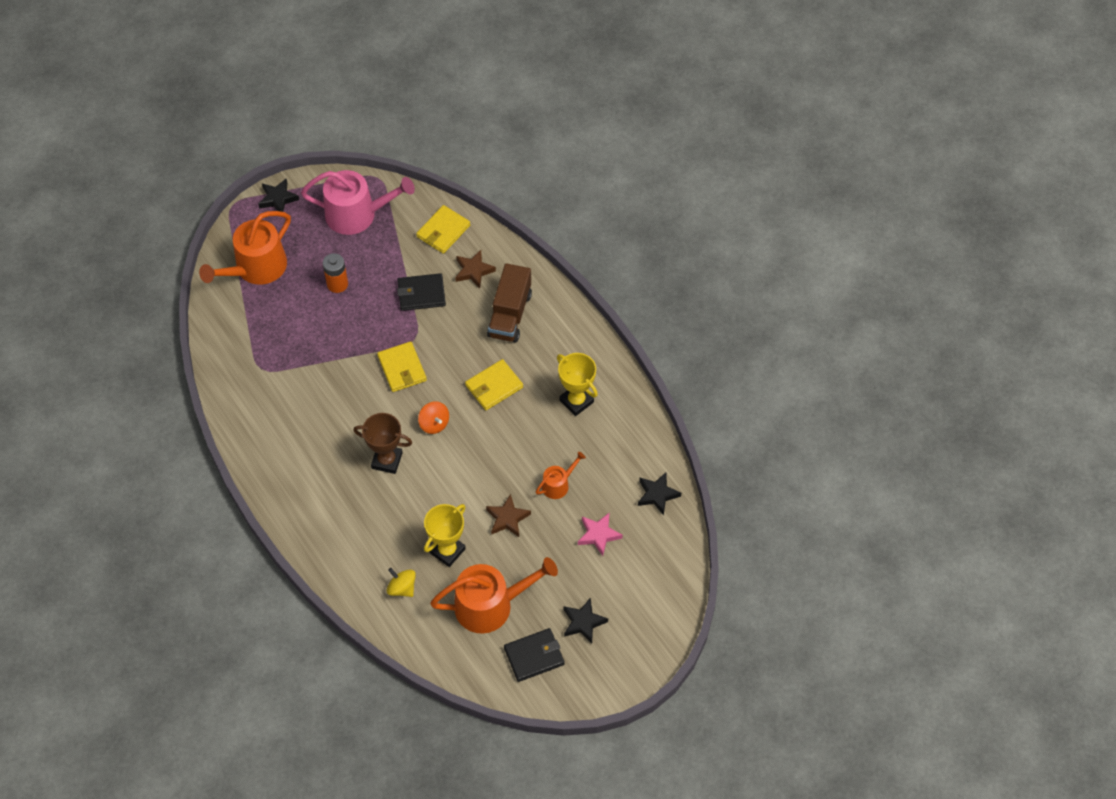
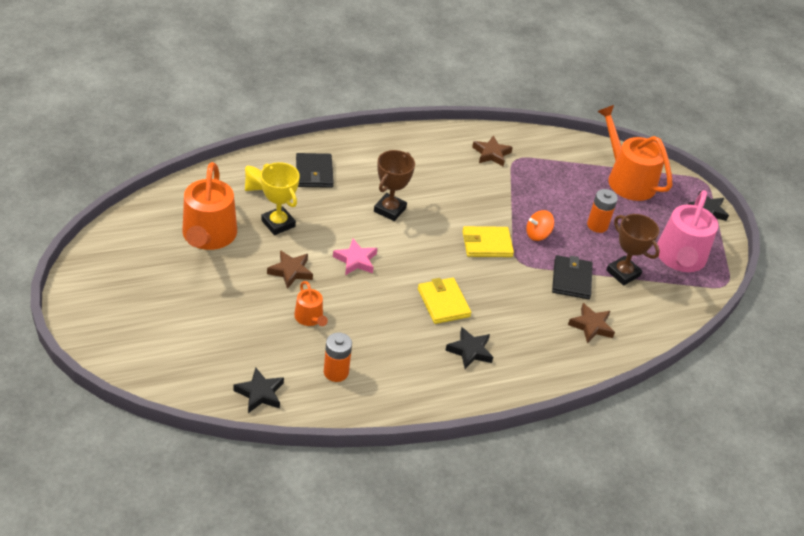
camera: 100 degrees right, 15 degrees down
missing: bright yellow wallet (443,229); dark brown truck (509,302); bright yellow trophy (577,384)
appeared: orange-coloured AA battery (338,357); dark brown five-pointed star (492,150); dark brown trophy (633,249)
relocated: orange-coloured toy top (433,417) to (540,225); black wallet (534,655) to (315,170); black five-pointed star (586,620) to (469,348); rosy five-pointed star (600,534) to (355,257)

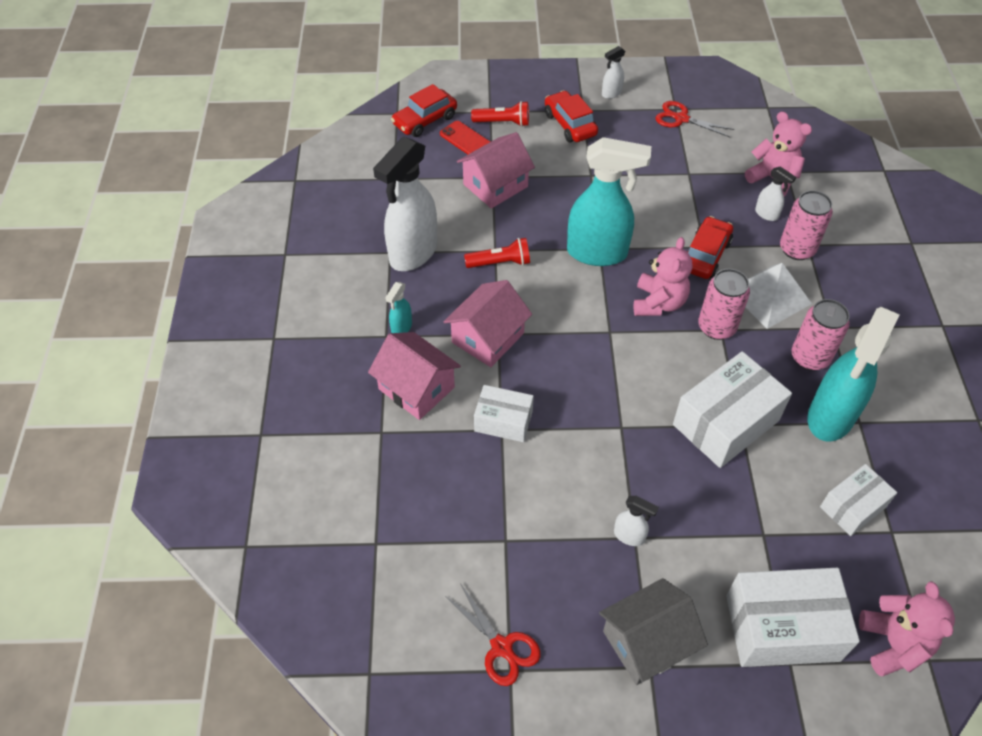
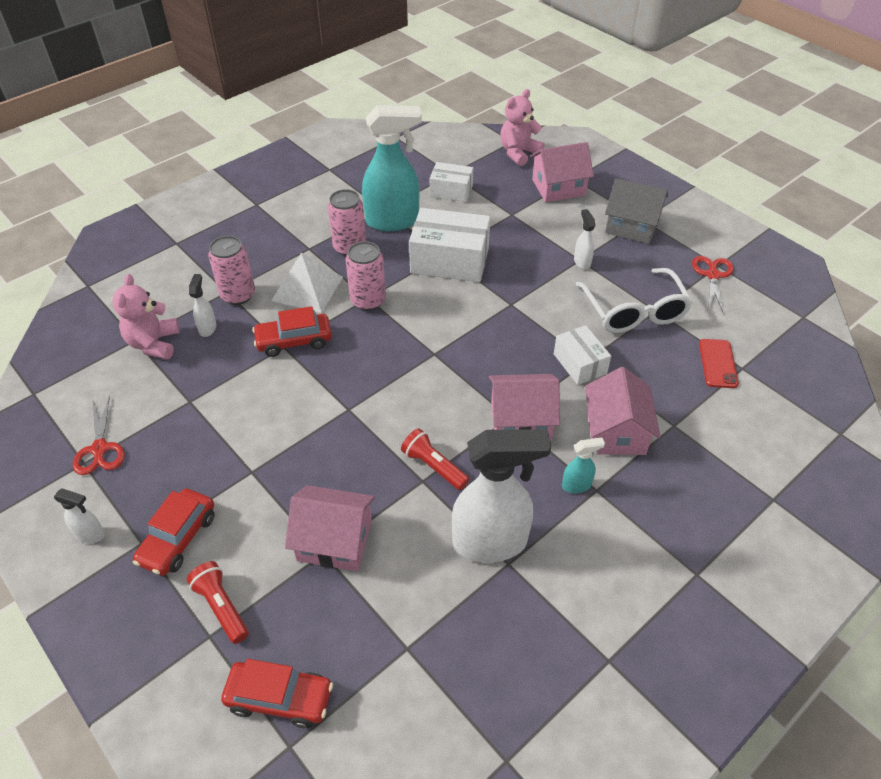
camera: 130 degrees left, 5 degrees down
missing: teal sprayer (609,201); rosy teddy (663,276)
appeared: snow-white eyeglasses (634,300)
relocated: crimson mobile phone (465,137) to (719,363)
exchanged: snow-white package (793,617) to rosy house (562,172)

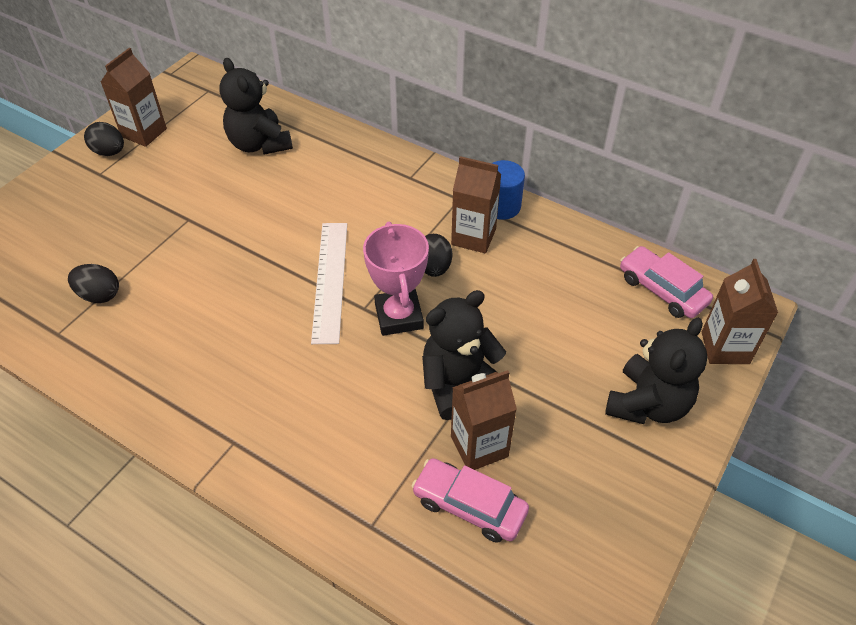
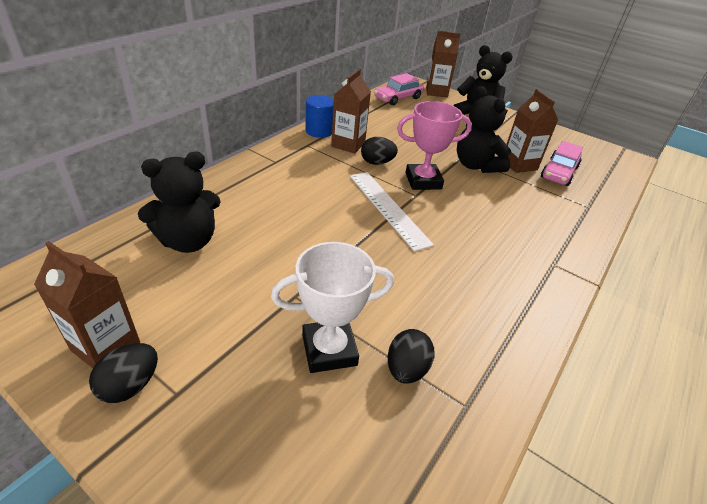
camera: 90 degrees left, 10 degrees down
appeared: snow-white trophy (332,307)
spun: snow-white ruler (329,283) = (392,211) 60 degrees clockwise

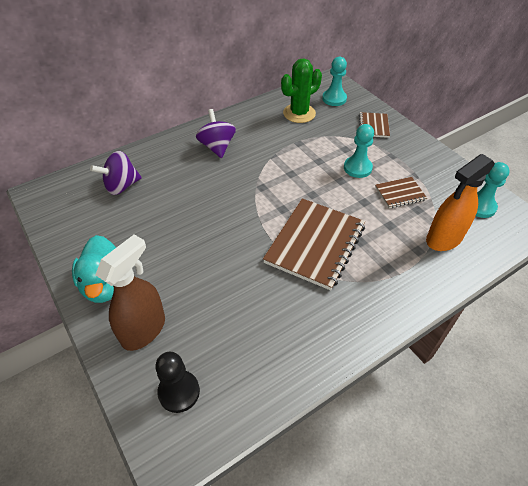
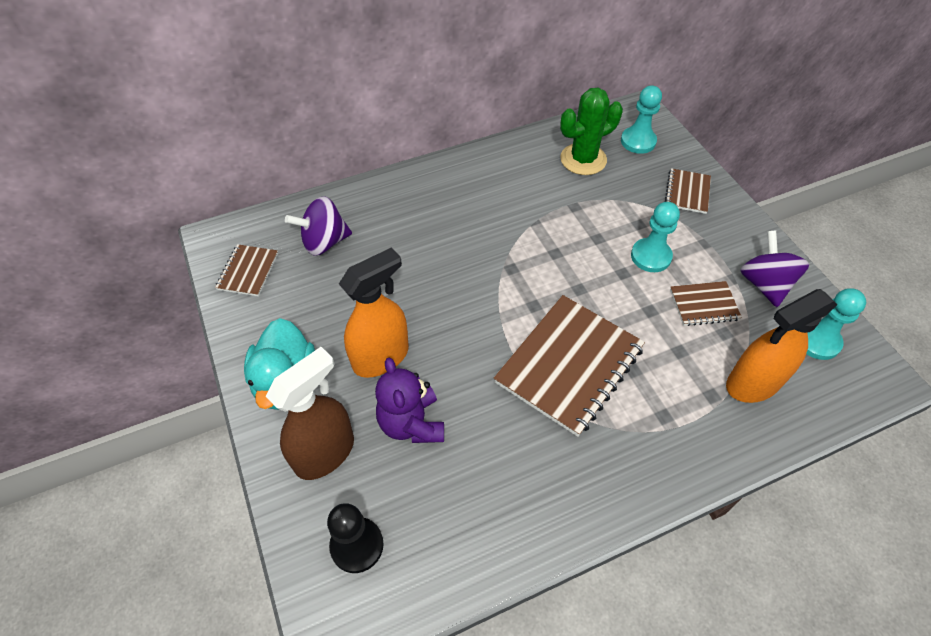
camera: 10 degrees right, 5 degrees up
appeared: dark brown notebook (246,270); orange-coloured sprayer (374,312); purple teddy (409,400)
relocated: purple toy top (216,133) to (774,269)

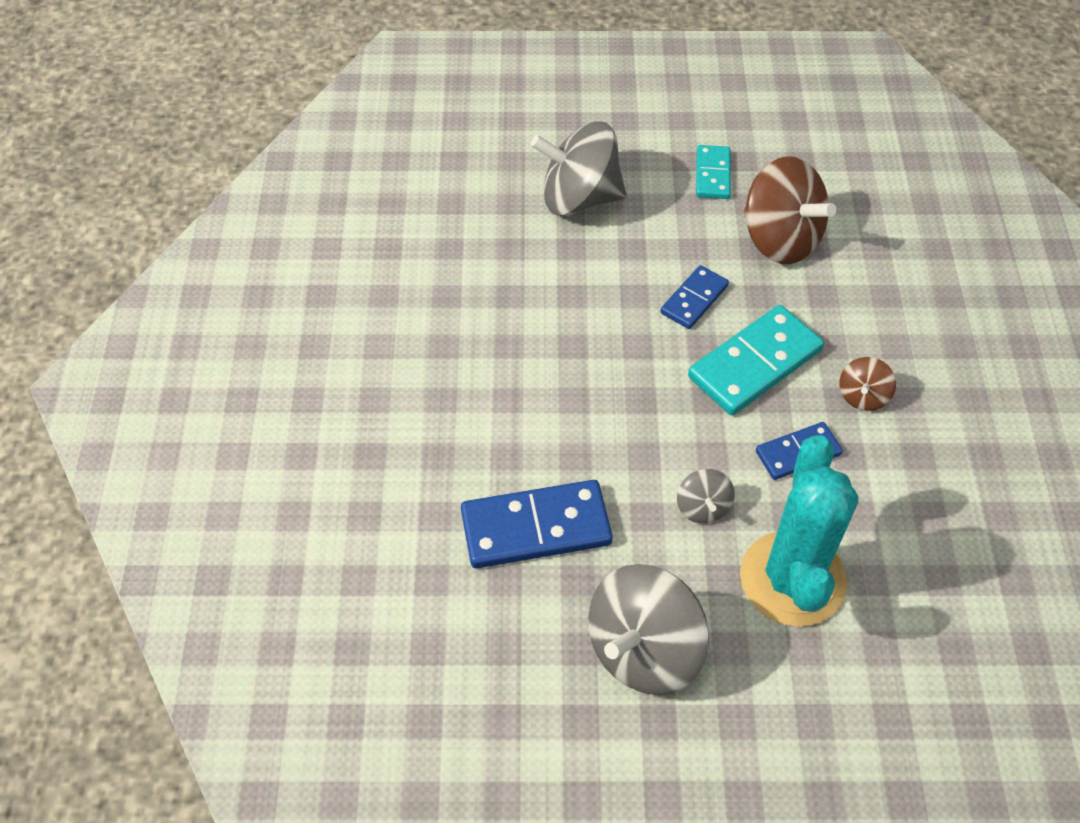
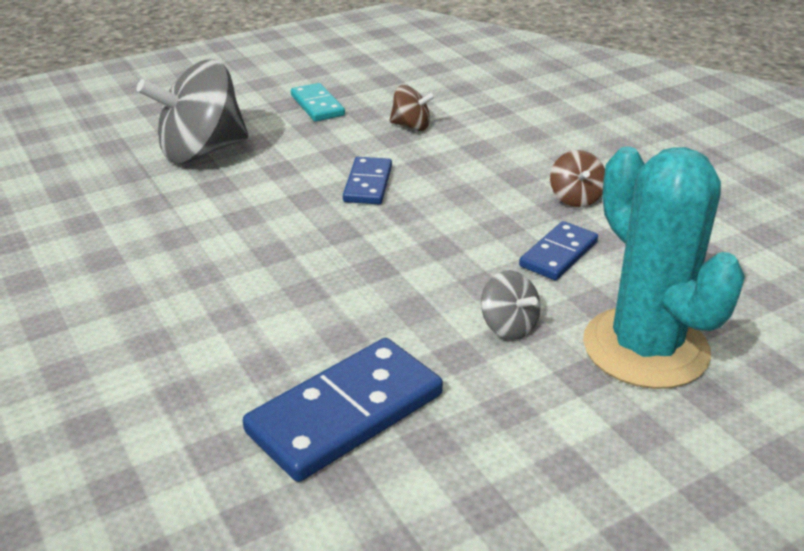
camera: 30 degrees left, 20 degrees down
missing: ash-grey toy top (648,629); teal domino tile (756,360)
size: dark brown toy top (790,210) = (412,108) x0.48

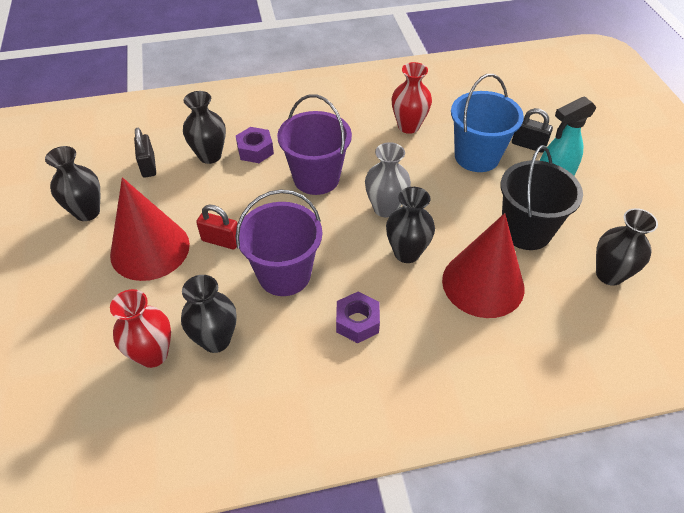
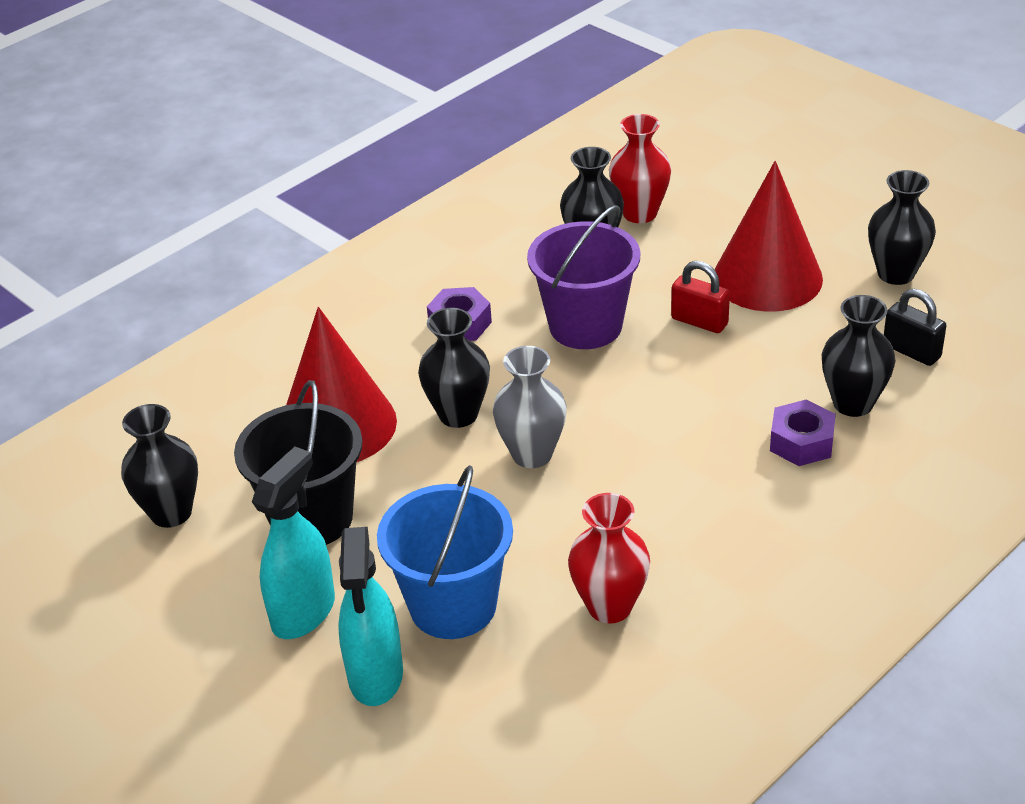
camera: 150 degrees right, 10 degrees down
missing: purple pail (314,144)
exchanged: black small lock (532,130) to teal sprayer (370,616)
spun: crimson small lock (216,227) = (700,297) 45 degrees clockwise

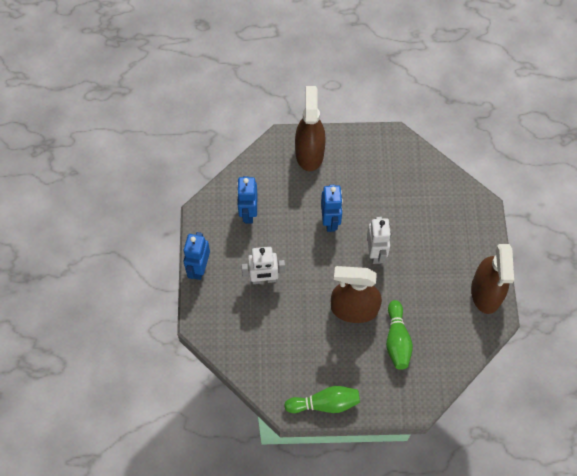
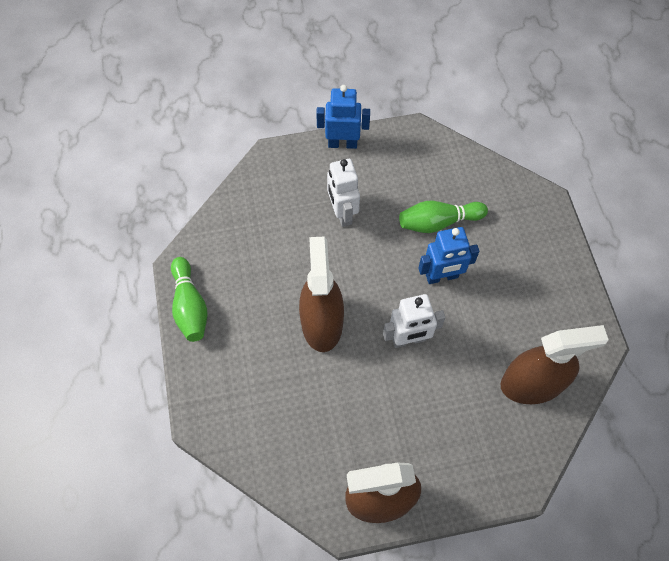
camera: 80 degrees right, 0 degrees up
missing: blue robot figure (247,199)
relocated: dark brown sprayer (310,128) to (554,364); emerald skittle (399,335) to (443,217)

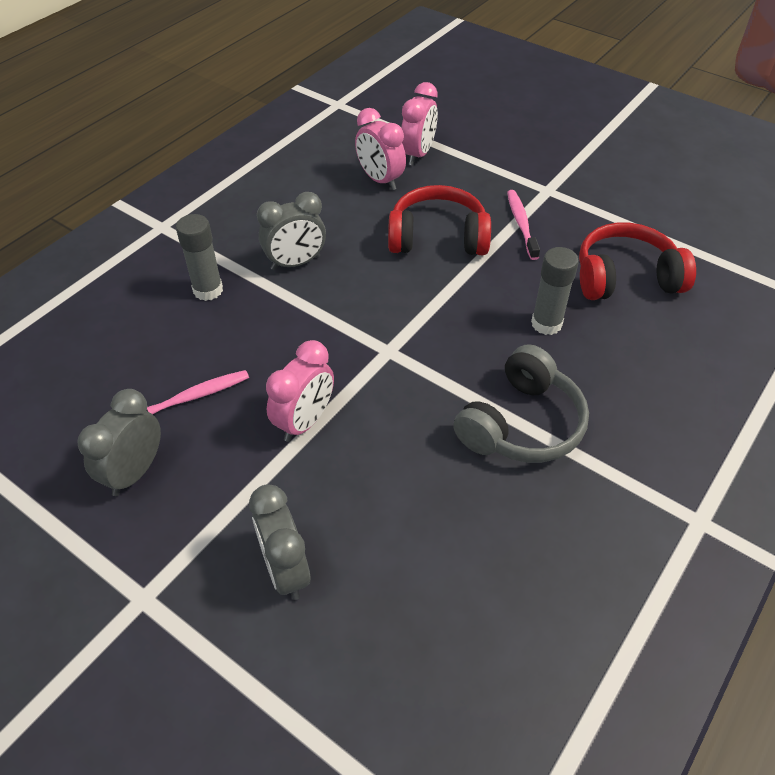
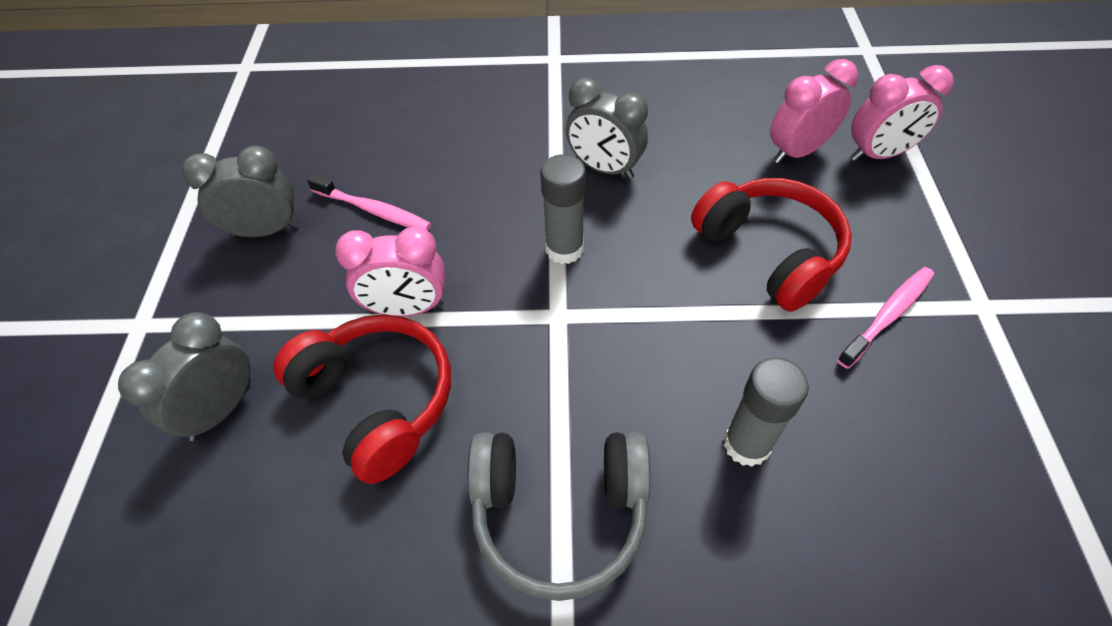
camera: 55 degrees right, 5 degrees up
relocated: ash-grey stick of glue (199,257) to (563,209); crimson over-ear headphones (637,261) to (362,399)
spun: rosy alarm clock (380,149) = (814,111) 45 degrees clockwise

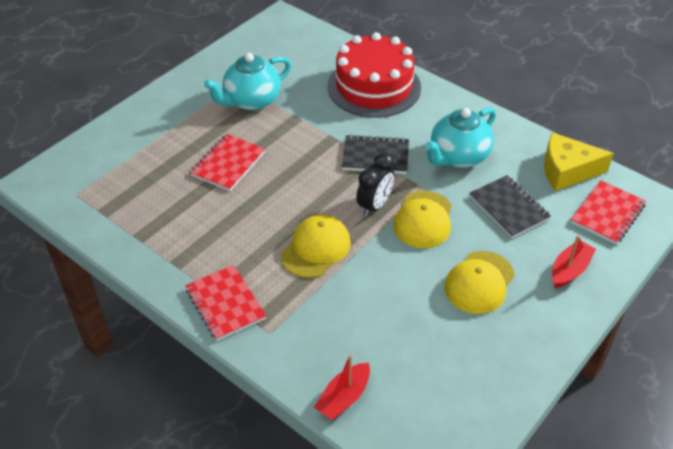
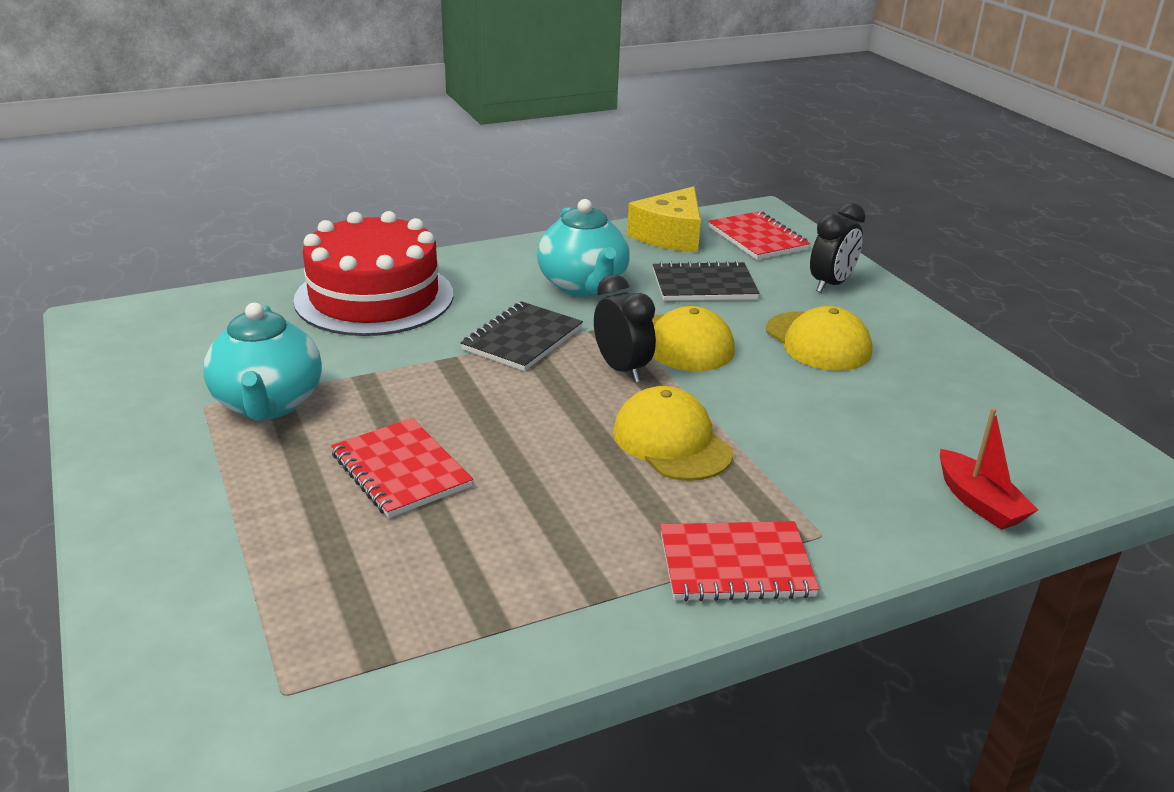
camera: 65 degrees left, 15 degrees down
exchanged: crimson toy boat (574,261) to black alarm clock (838,248)

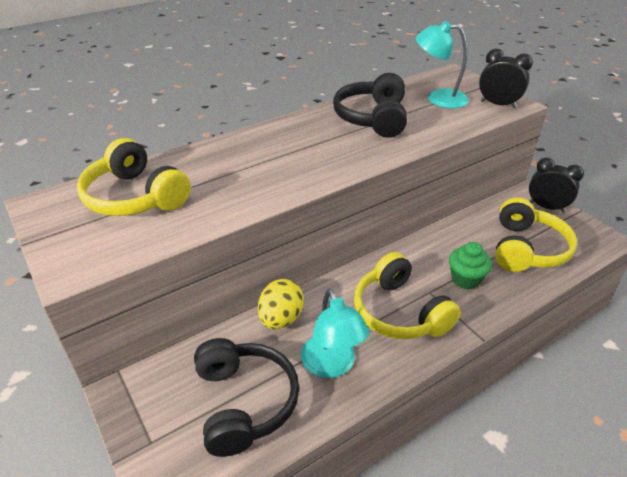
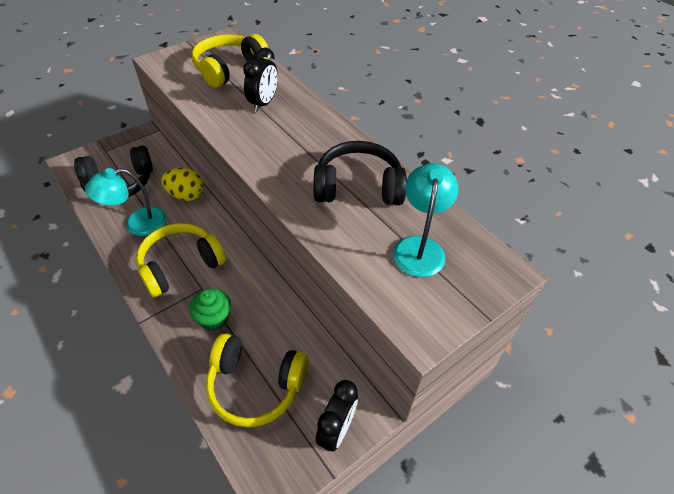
camera: 85 degrees right, 10 degrees up
relocated: black alarm clock (506,78) to (260,80)

